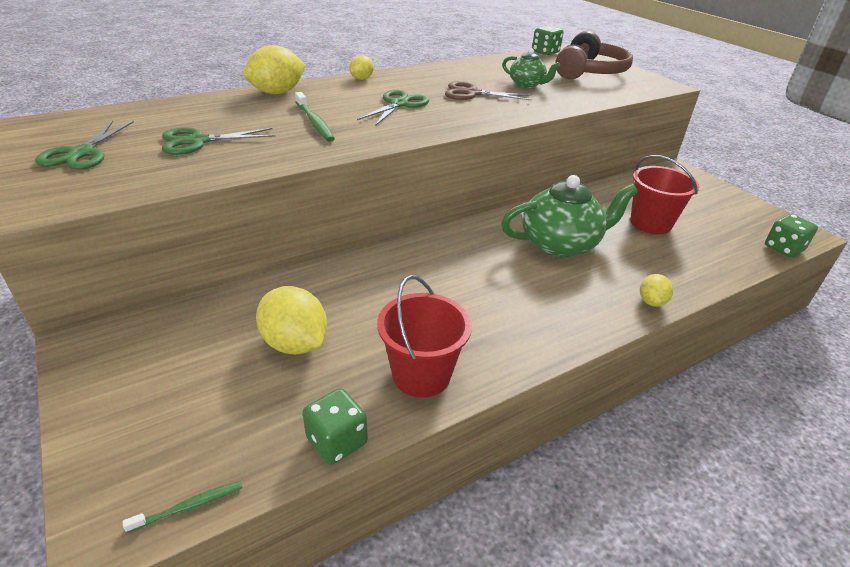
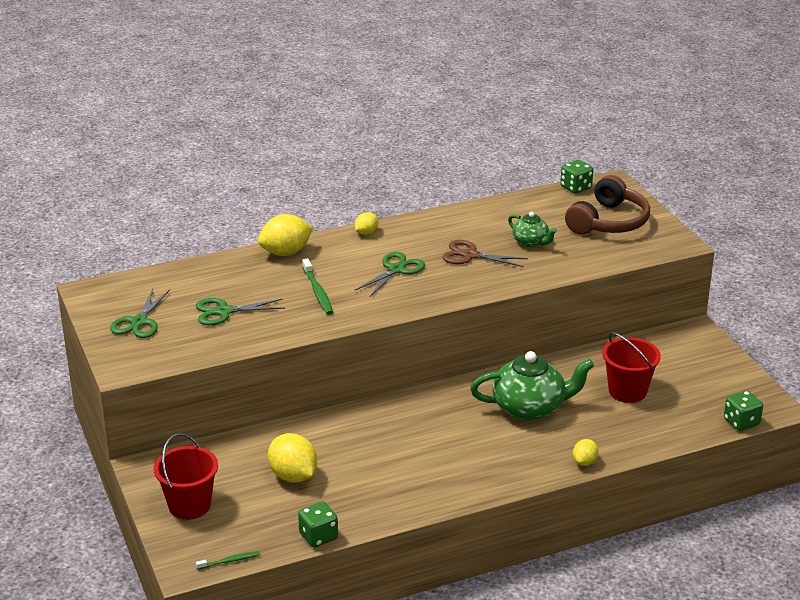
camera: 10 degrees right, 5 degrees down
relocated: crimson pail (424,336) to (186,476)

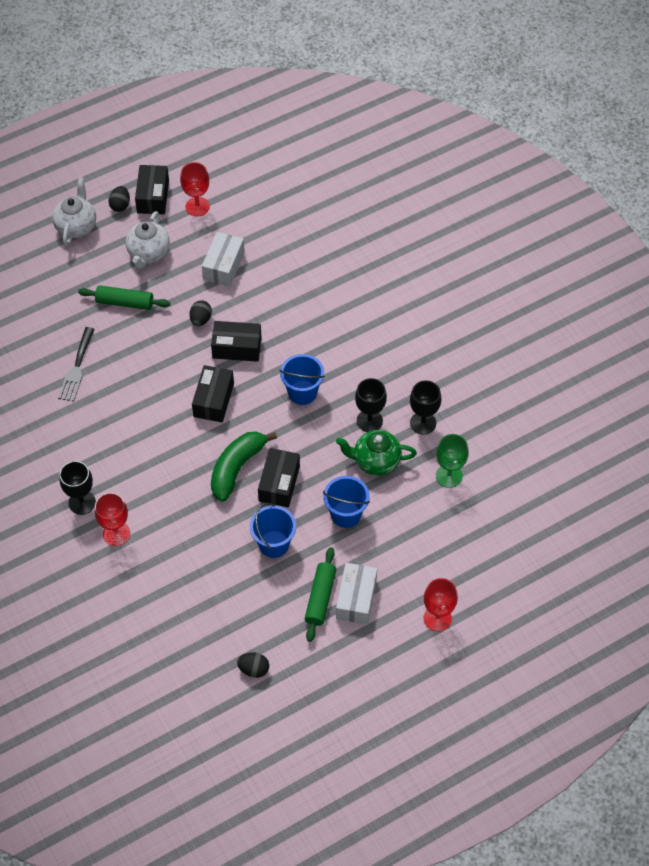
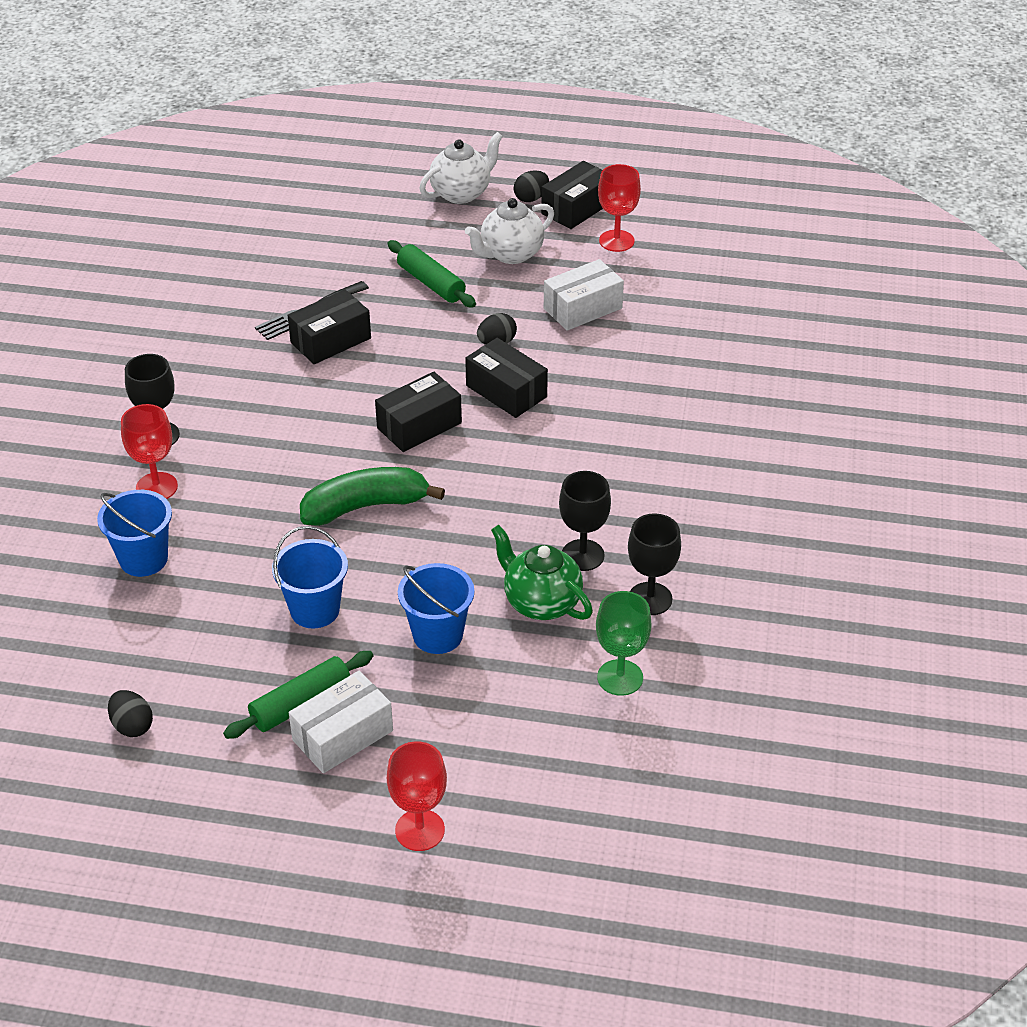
camera: 40 degrees right, 15 degrees down
relocated: black package (279,477) to (329,326); blue pail (302,379) to (134,533)

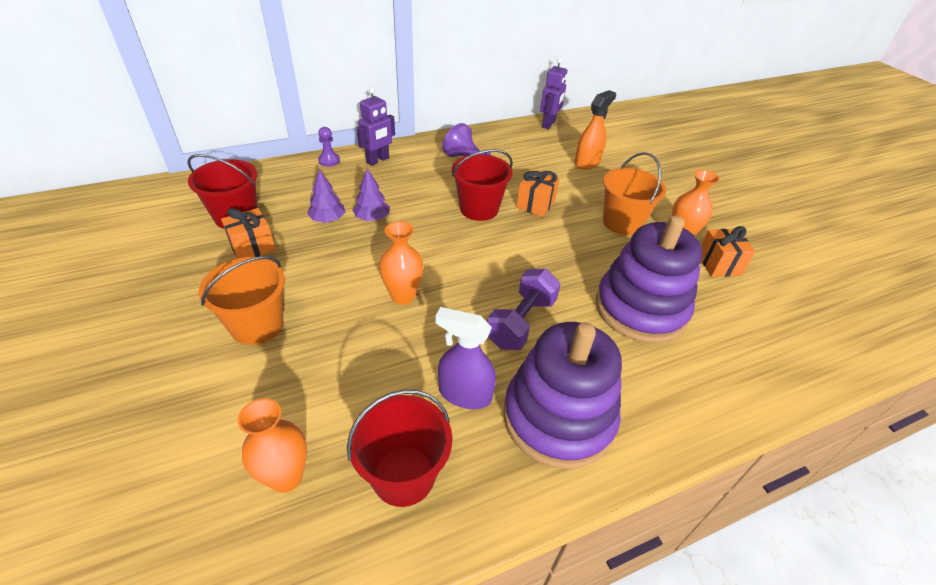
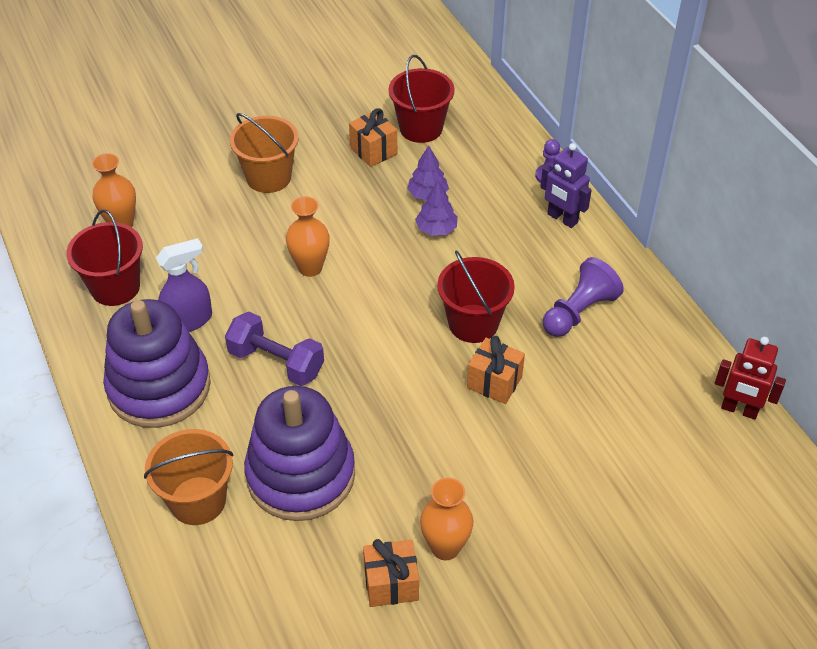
camera: 90 degrees right, 5 degrees up
missing: orange-coloured sprayer (595,130)
relocated: orange-coloured pail (634,193) to (188,477)
colour: purple robot figure (553,93) to crimson robot figure (750,378)
spun: purple sprayer (465,358) = (184,285) 45 degrees clockwise

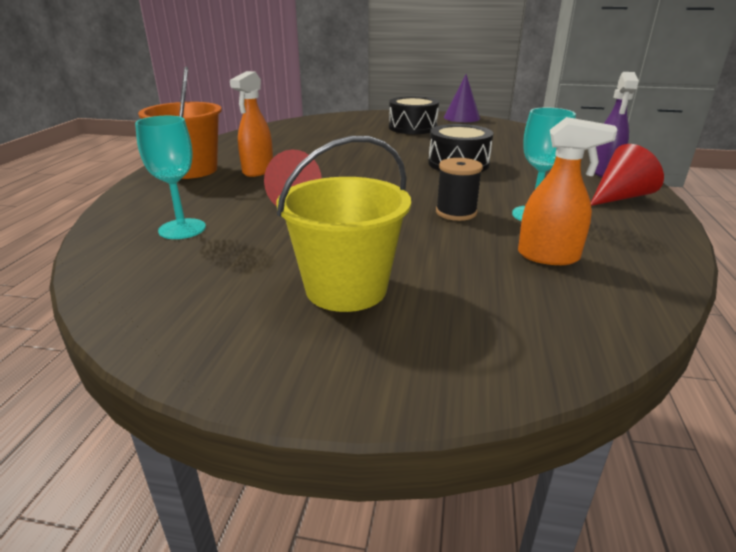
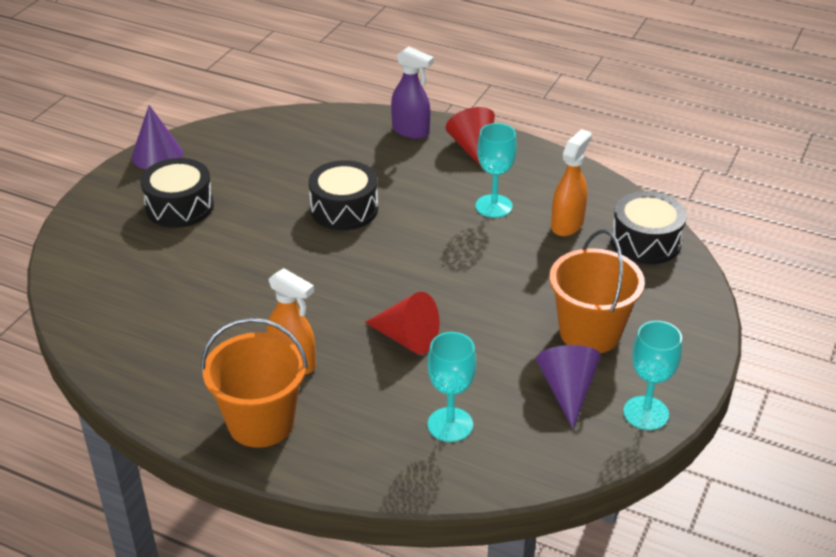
camera: 75 degrees left, 10 degrees up
missing: black spool (459,189)
appeared: purple solid cone (568,387); black toy drum (649,227); teal chalice (652,375)
colour: bright yellow pail (344,224) to orange-coloured pail (597,291)

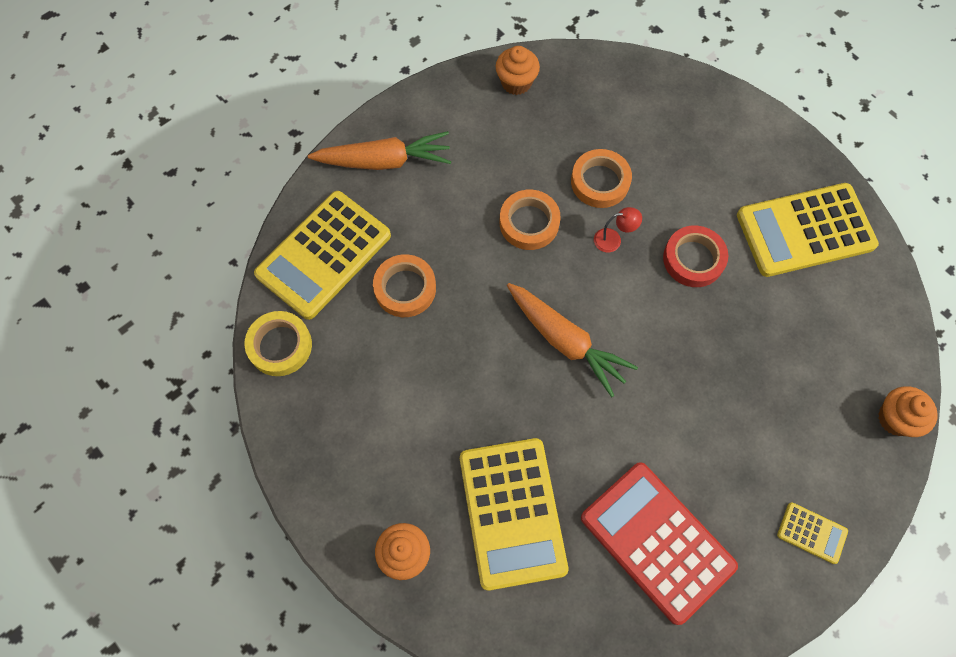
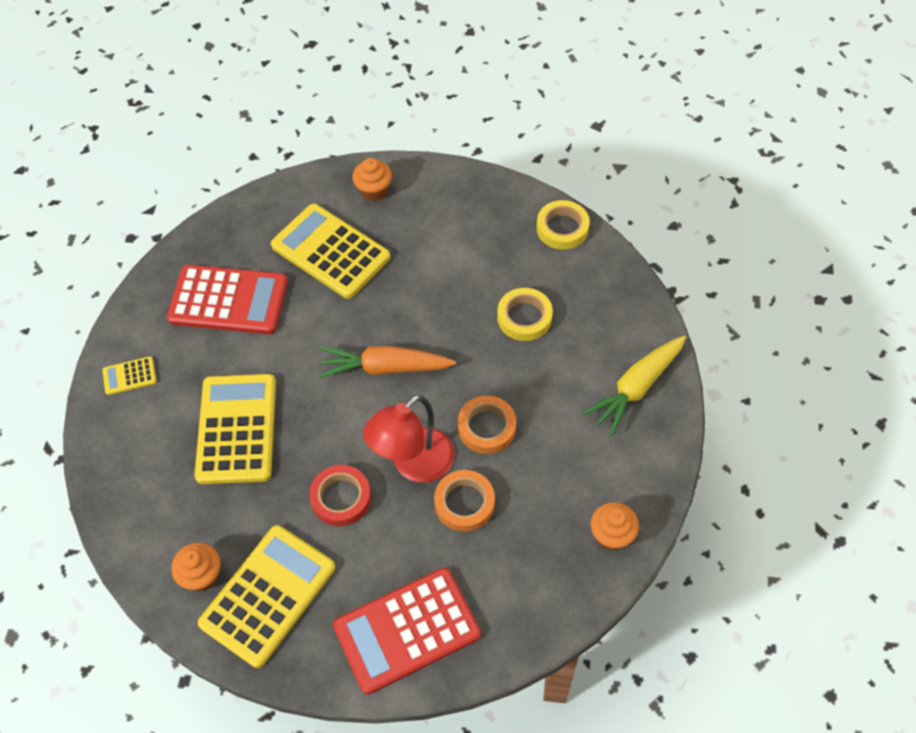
camera: 140 degrees right, 10 degrees down
appeared: crimson adding machine (407,631)
relocated: bright yellow adding machine (322,255) to (235,429); orange-coloured muffin (908,411) to (196,567)
colour: orange-coloured carrot (379,150) to bright yellow carrot (634,386); orange-coloured sticky tape (404,285) to bright yellow sticky tape (525,314)
size: crimson desk lamp (618,230) = (409,439) x2.33

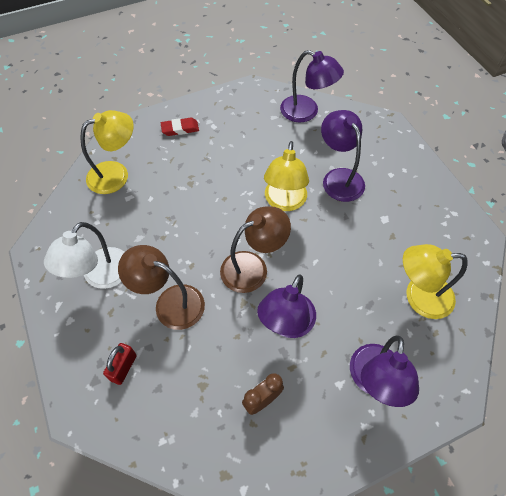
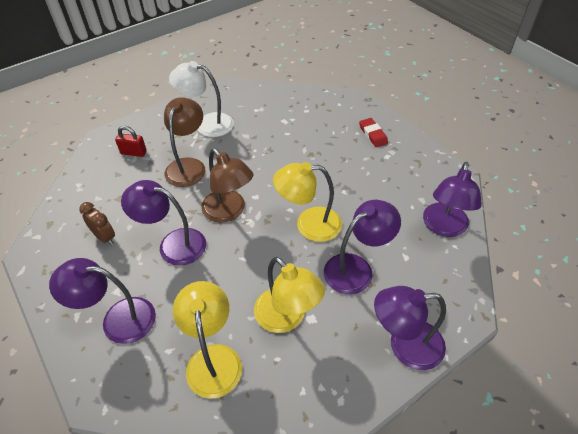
camera: 80 degrees right, 10 degrees down
appeared: purple desk lamp (410,328)
relocated: bright yellow desk lamp (107,152) to (289,295)

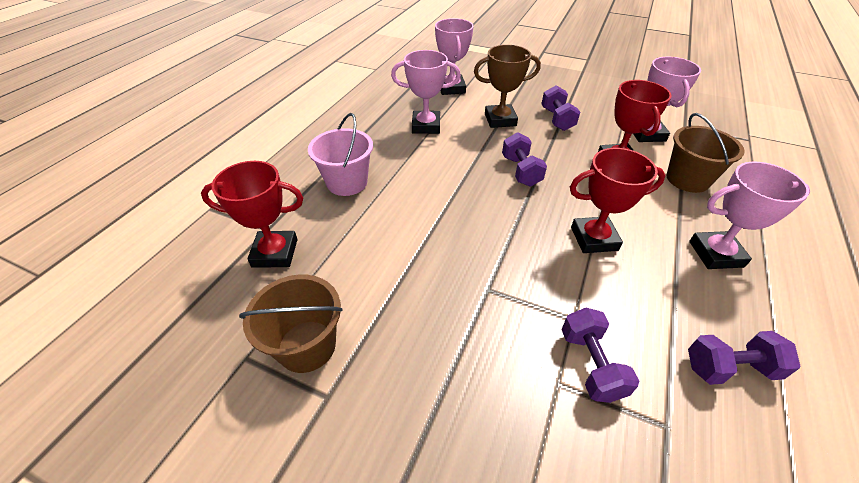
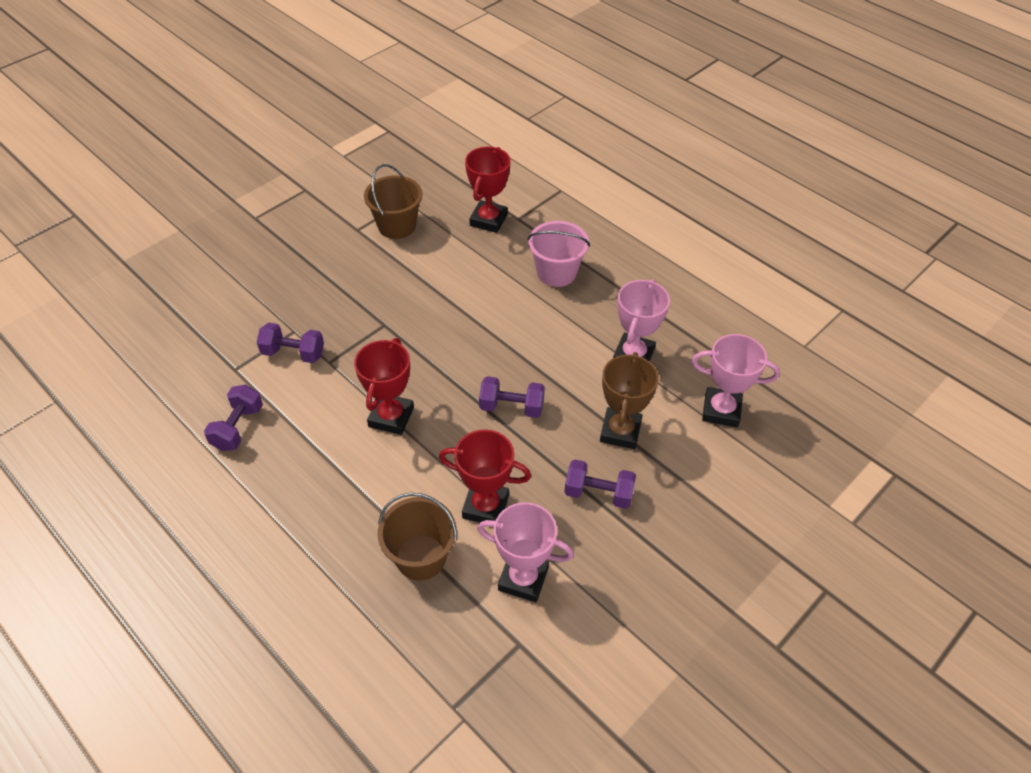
camera: 110 degrees right, 5 degrees up
missing: rosy trophy (749,215)

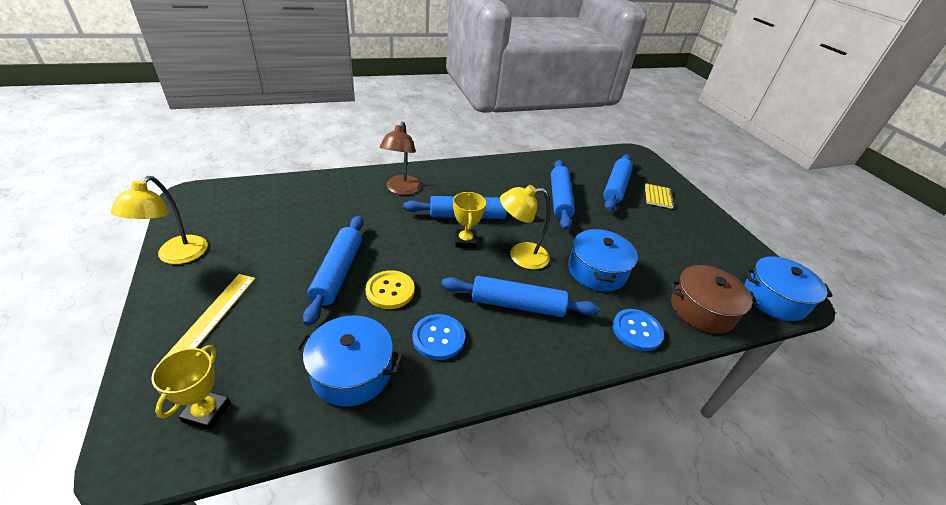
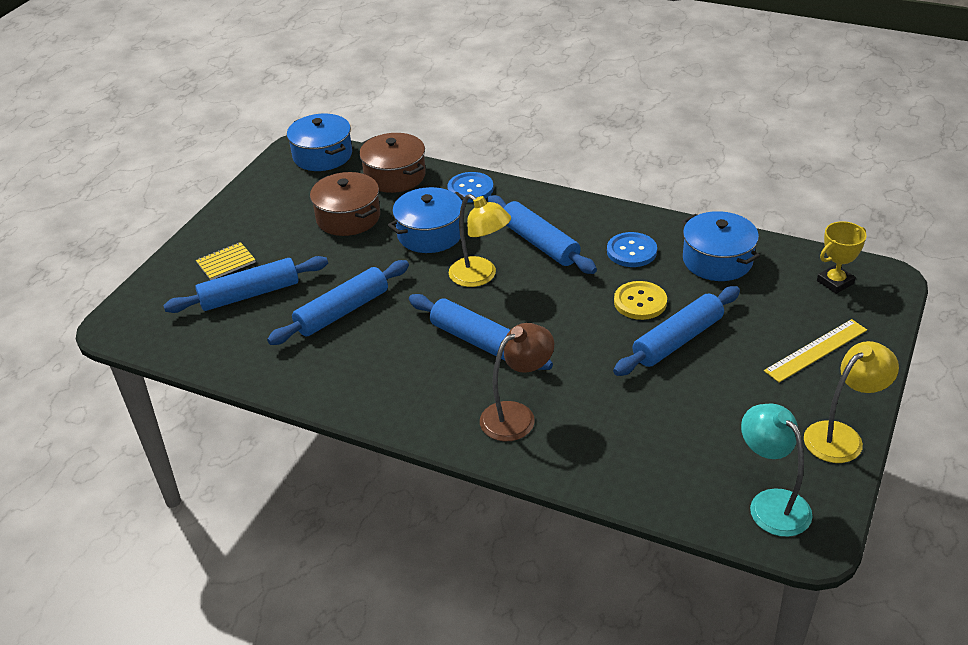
camera: 130 degrees left, 0 degrees up
missing: bright yellow trophy (469,220)
appeared: dark brown stockpot (345,204); teal desk lamp (776,470)

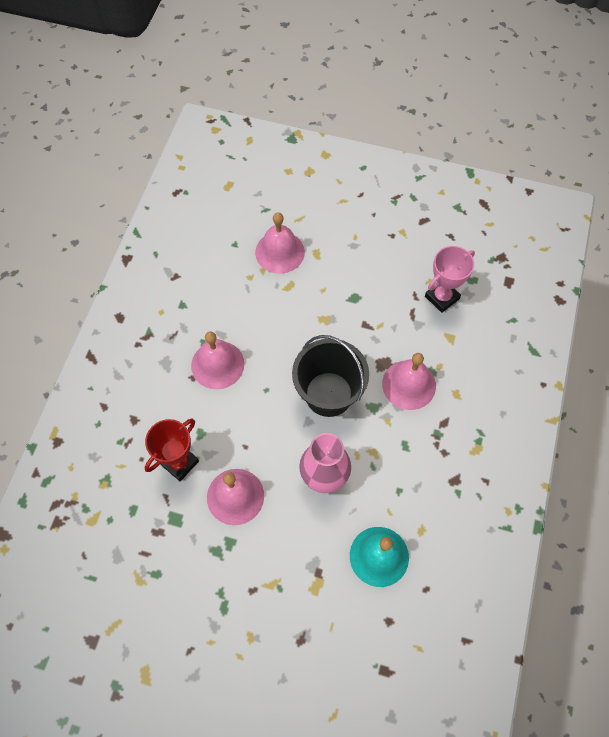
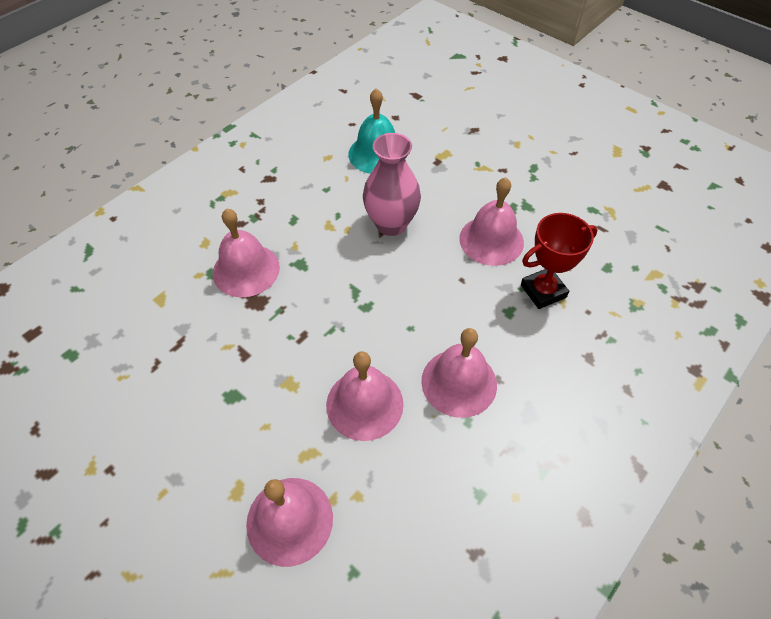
camera: 155 degrees left, 10 degrees down
missing: black pail (330,376); rosy trophy (450,279)
appeared: rosy hand bell (365,396)

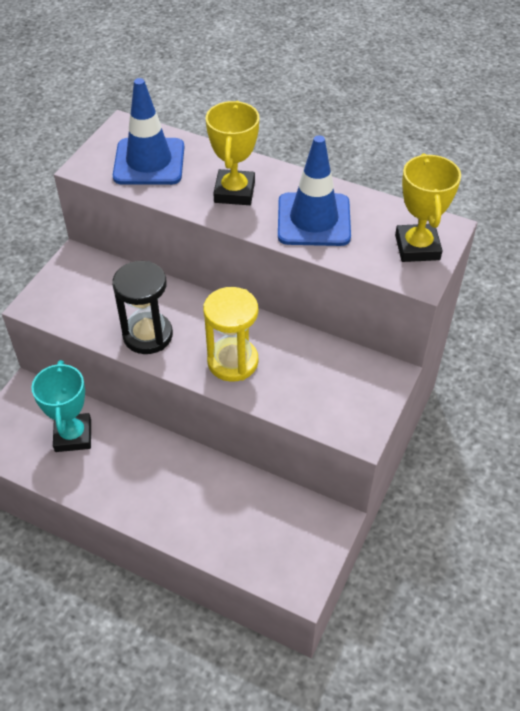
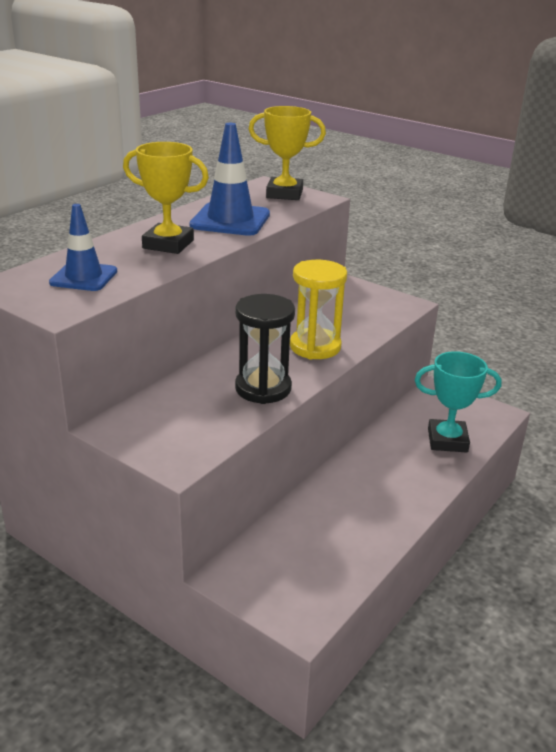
camera: 80 degrees left, 20 degrees down
relocated: teal trophy (61,406) to (458,402)
size: blue road cone (148,131) = (83,247) x0.67

